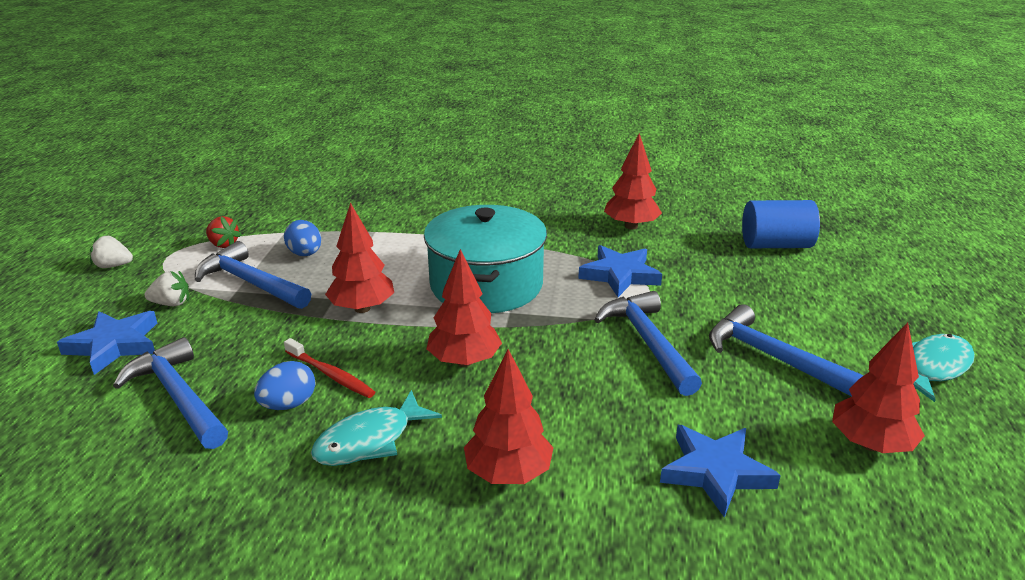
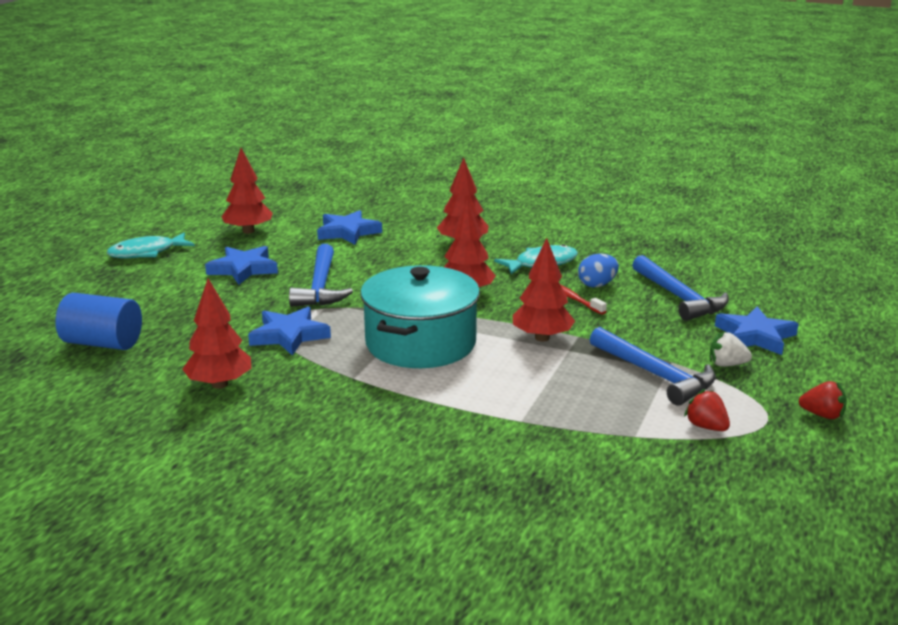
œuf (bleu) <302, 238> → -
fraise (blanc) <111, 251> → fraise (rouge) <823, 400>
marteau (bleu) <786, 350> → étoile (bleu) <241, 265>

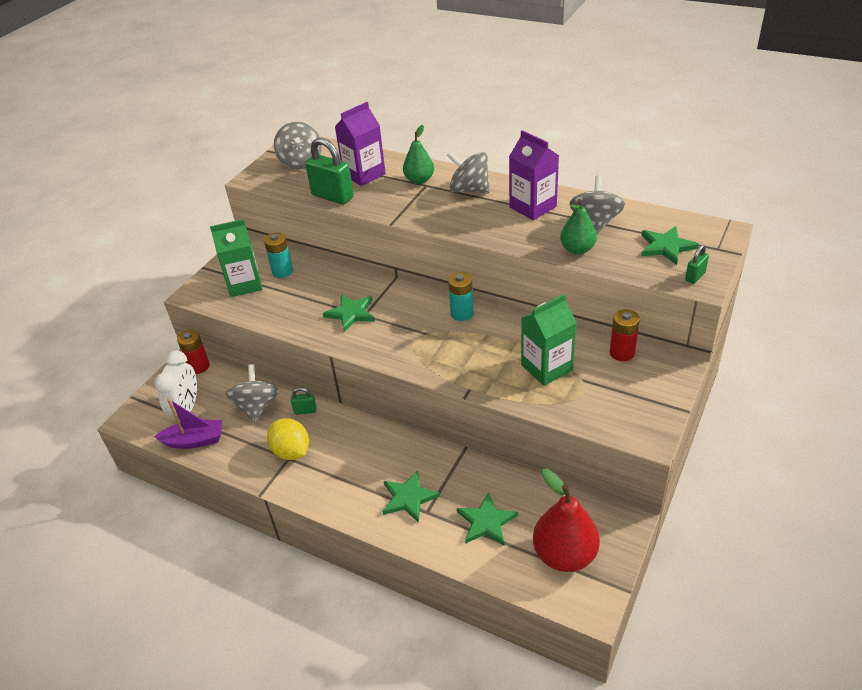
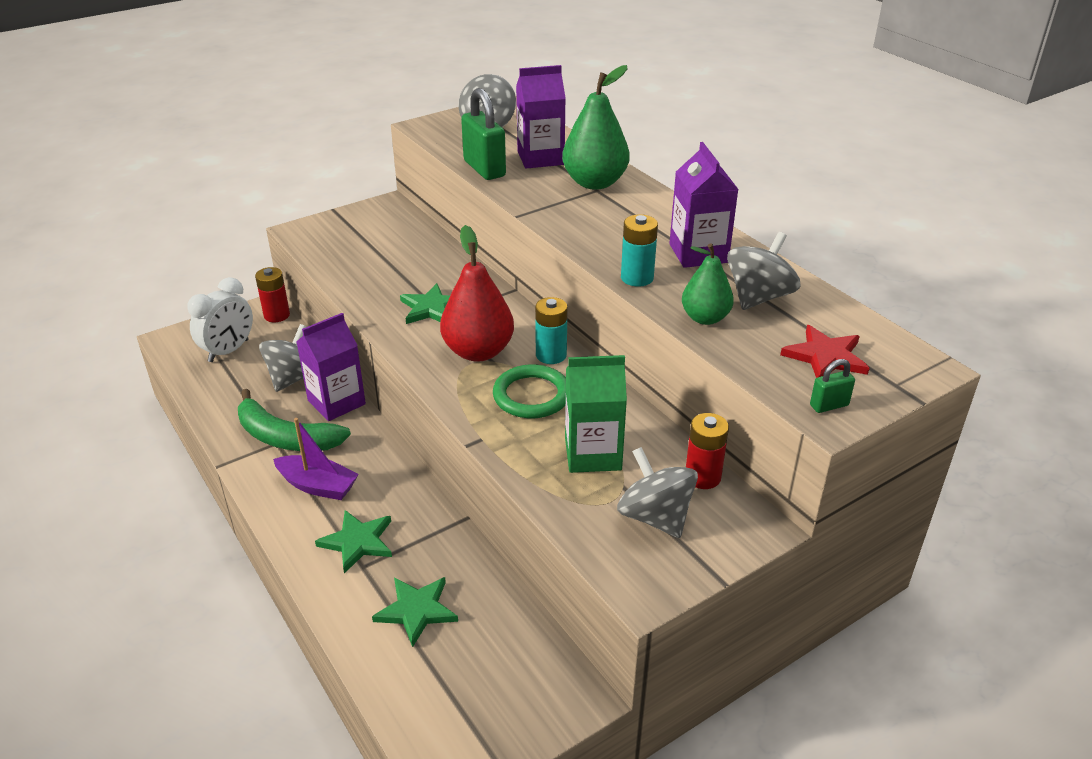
poire (vert) <418, 154> → poire (vert) <596, 127>, x1.61
toupie (gris) <468, 172> → toupie (gris) <657, 492>, shifted
brique de lait (vert) <236, 258> → -
étoile (vert) <670, 245> → étoile (rouge) <825, 351>
pile (turquoise) <278, 255> → pile (turquoise) <639, 250>, shifted
cadenas (vert) <303, 401> → brique de lait (violet) <331, 367>
bateau (violet) <188, 424> → bateau (violet) <316, 459>, shifted
citron (jaune) <288, 439> → banane (vert) <294, 420>
poire (rouge) <566, 520> → poire (rouge) <477, 293>, shifted
- → anneau (vert) <529, 391>

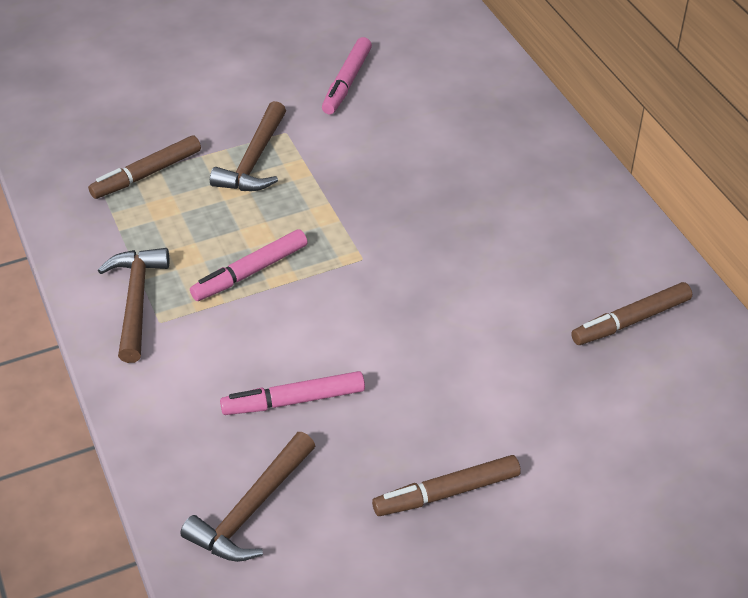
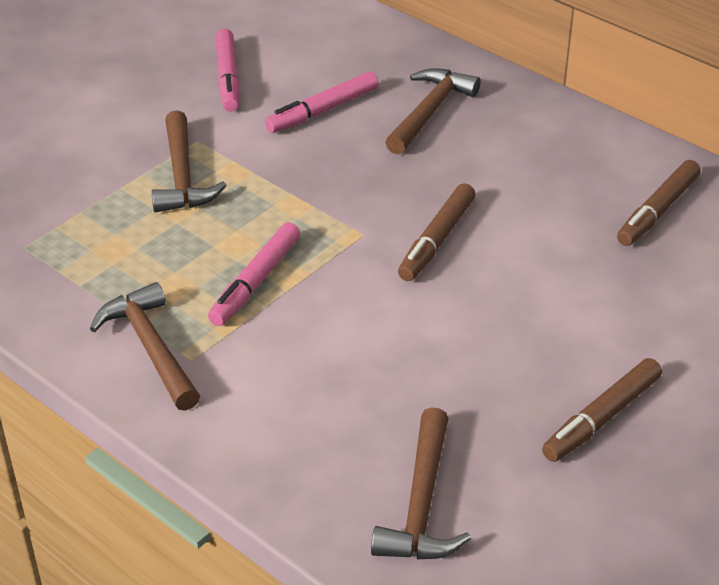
feutre (marron) <144, 167> → feutre (marron) <436, 232>, shifted
feutre (rose) <292, 393> → feutre (rose) <322, 102>, shifted
- → marteau (marron) <433, 111>

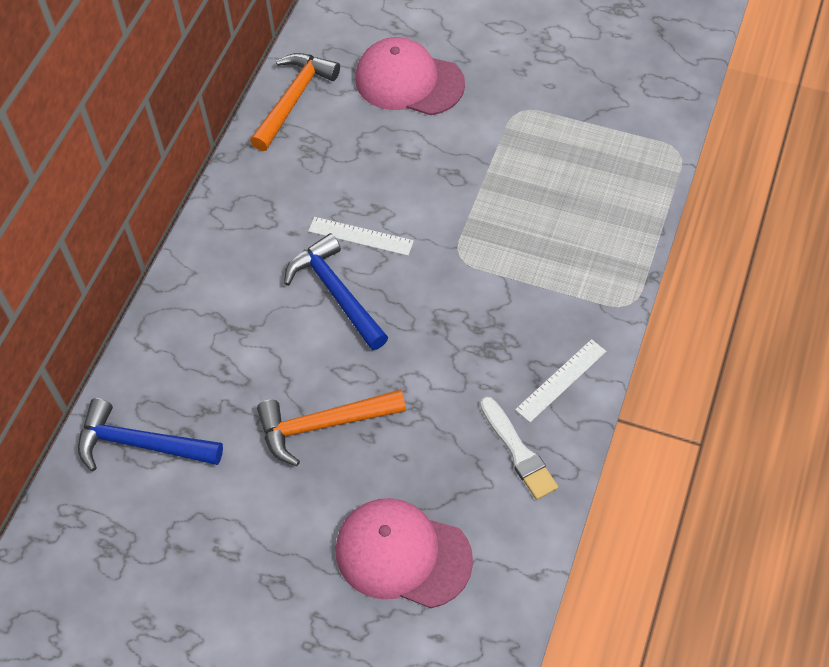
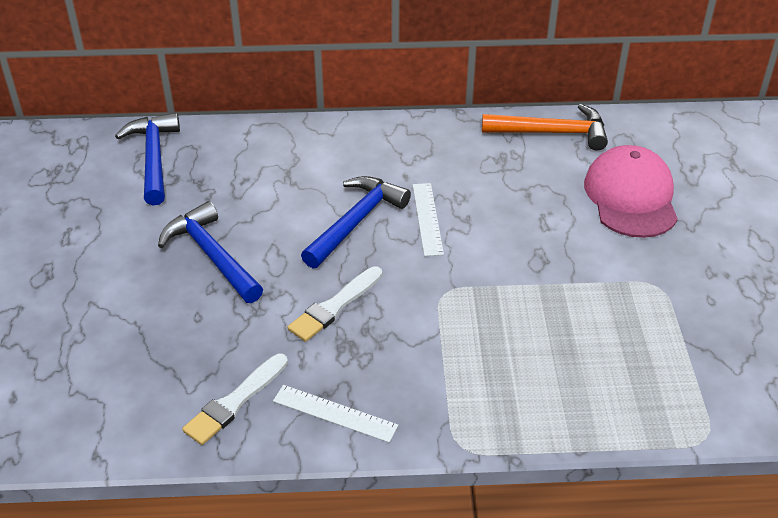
marteau (orange) <331, 427> → marteau (bleu) <210, 252>
casquette (rose) <404, 553> → -
- → pinceau (blanc) <335, 304>

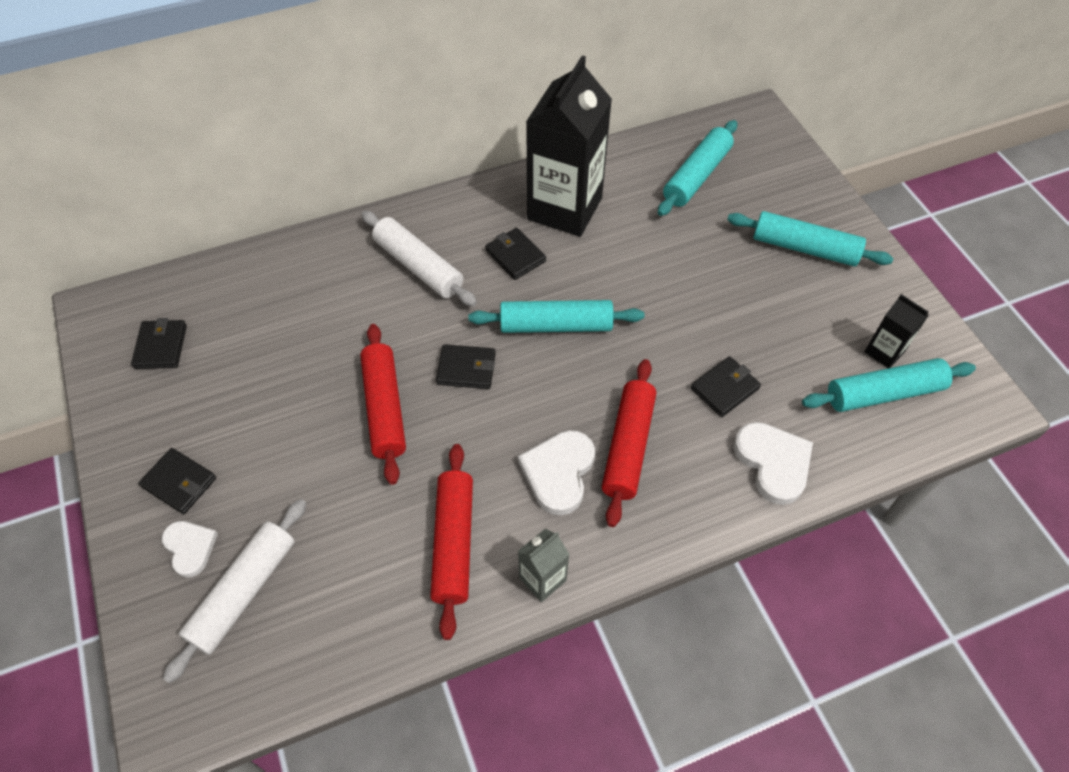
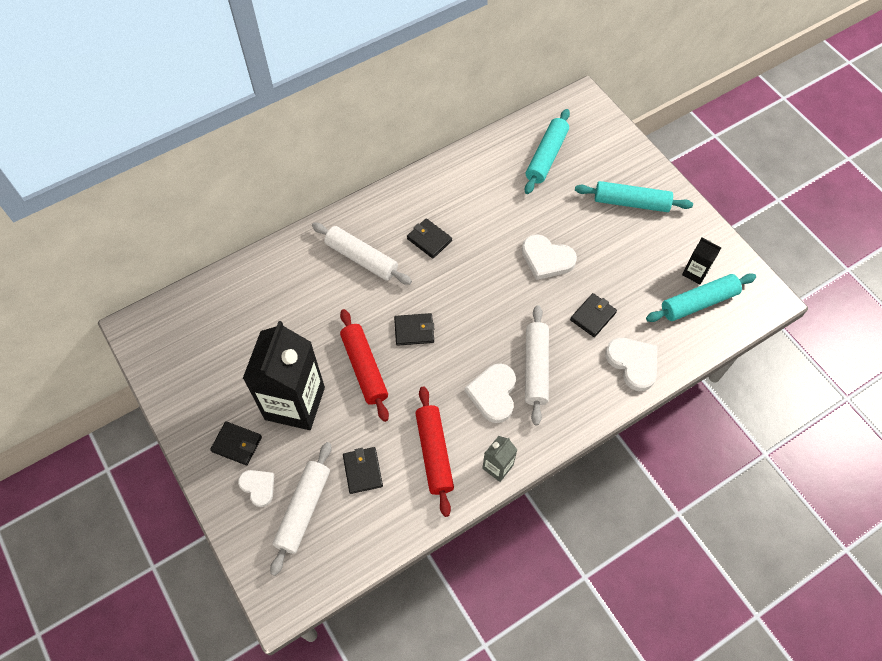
brique de lait (noir) <569, 146> → brique de lait (noir) <284, 375>, shifted
rouleau à pâtisserie (turquoise) <556, 316> → -
portefeuille (noir) <159, 343> → portefeuille (noir) <363, 470>, shifted
rouleau à pâtisserie (rouge) <629, 443> → rouleau à pâtisserie (blanc) <537, 365>
- → cœur (blanc) <549, 257>

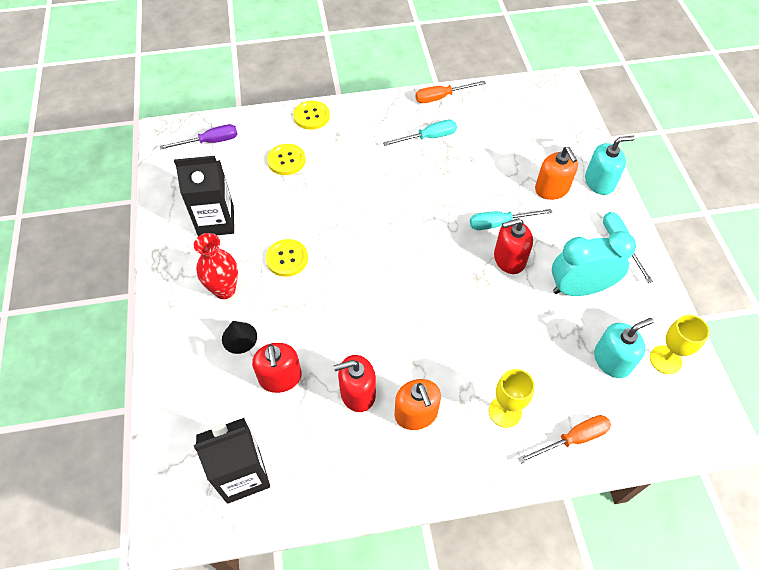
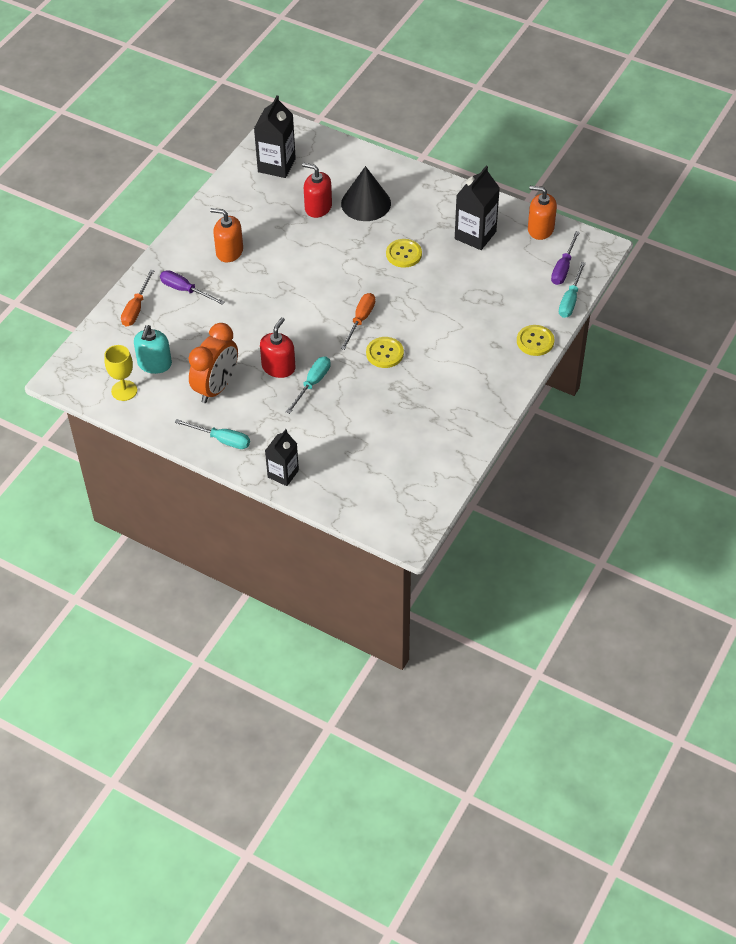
tournevis (orange) <451, 92> → tournevis (orange) <358, 321>, shifted
tournevis (turquoise) <420, 133> → tournevis (turquoise) <572, 290>, shifted
distributeur de savon (turquoise) <610, 165> → brique de lait (noir) <282, 457>
bouton (jaune) <286, 159> → bouton (jaune) <385, 352>, shifted
distributeur de savon (orange) <556, 173> → distributeur de savon (orange) <542, 213>, shifted
réveil (turquoise) <594, 263> → réveil (orange) <213, 363>
vase (rouge) <216, 266> → -
cône (noir) <239, 337> → cône (noir) <366, 193>, x1.82
distributeur de savon (rouge) <355, 383> → -
verre à pied (jaune) <512, 398> → tournevis (violet) <192, 287>

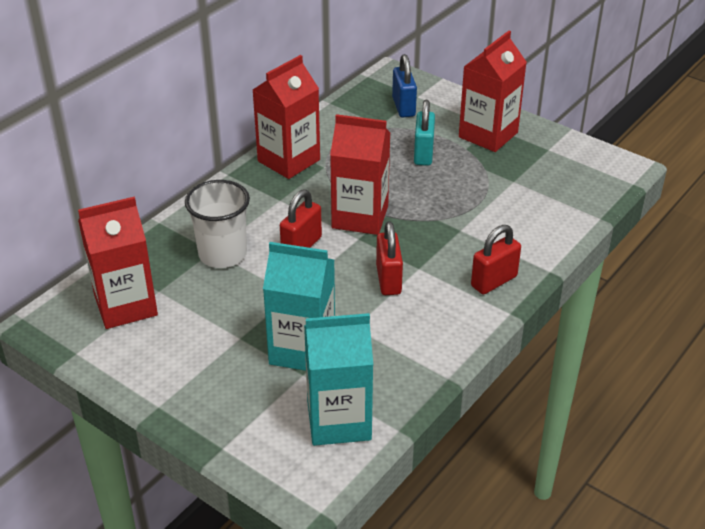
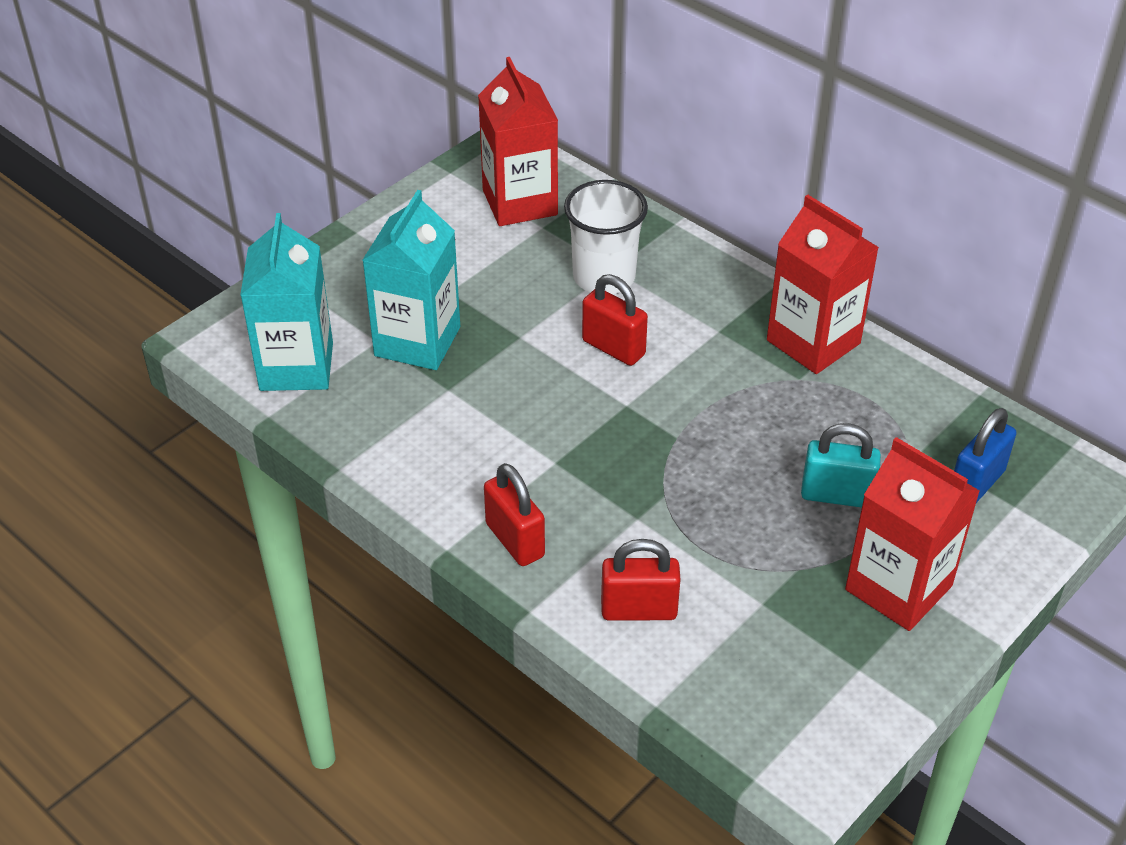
cadenas (bleu) <404, 85> → cadenas (bleu) <985, 455>, 45 degrees counterclockwise
brique de lait (rouge) <360, 174> → -
cadenas (rouge) <389, 258> → cadenas (rouge) <641, 580>, shifted

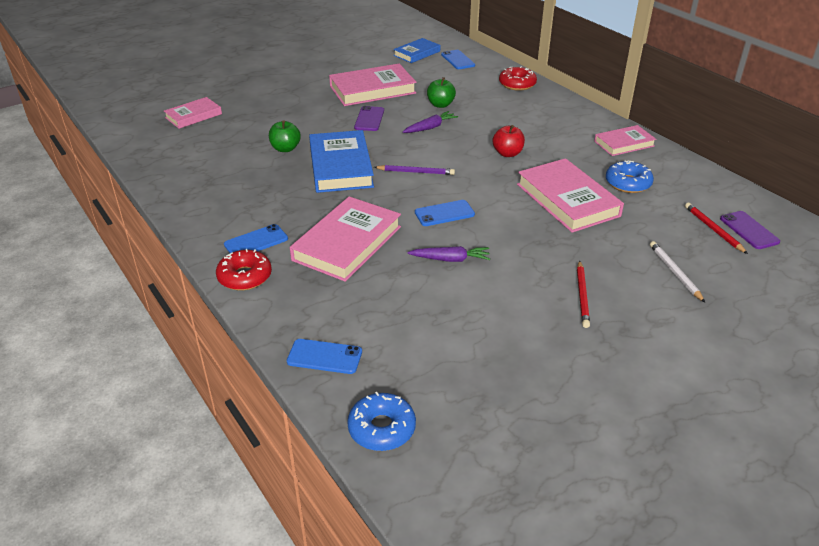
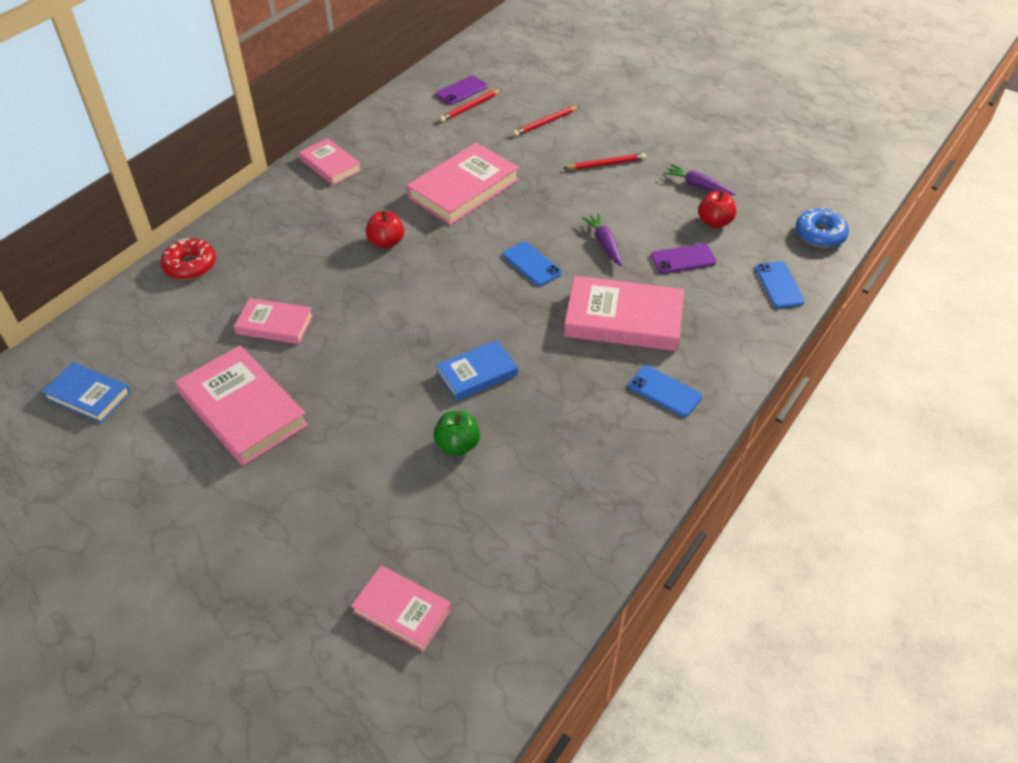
téléphone (bleu) <458, 59> → -
pomme (vert) <441, 92> → livre (rose) <273, 321>
téléphone (violet) <369, 118> → téléphone (violet) <683, 259>, shifted
carotte (violet) <430, 122> → carotte (violet) <699, 179>, shifted
livre (bleu) <341, 161> → livre (bleu) <477, 370>, x0.59
beignet (bleu) <630, 176> → -
crayon (violet) <414, 170> → -
crayon (blanc) <677, 272> → crayon (rouge) <546, 121>
beignet (rouge) <244, 269> → -
- → pomme (rouge) <717, 209>

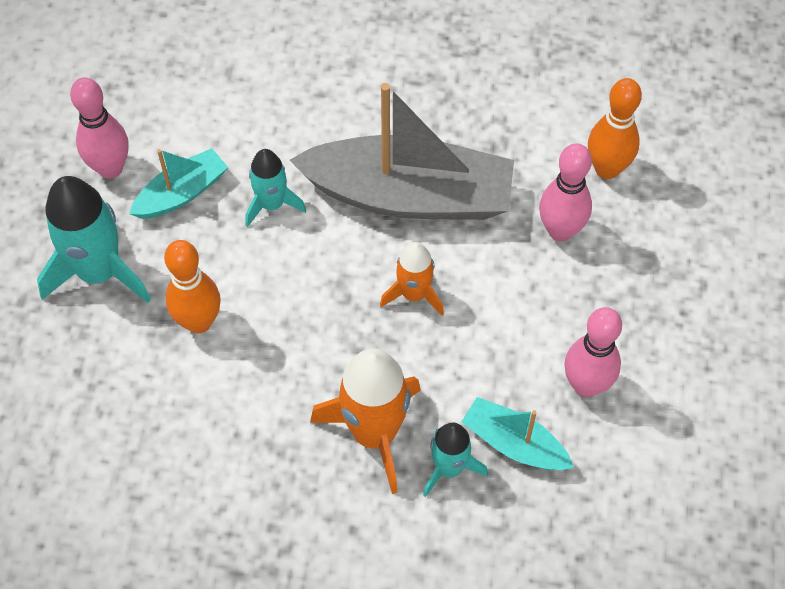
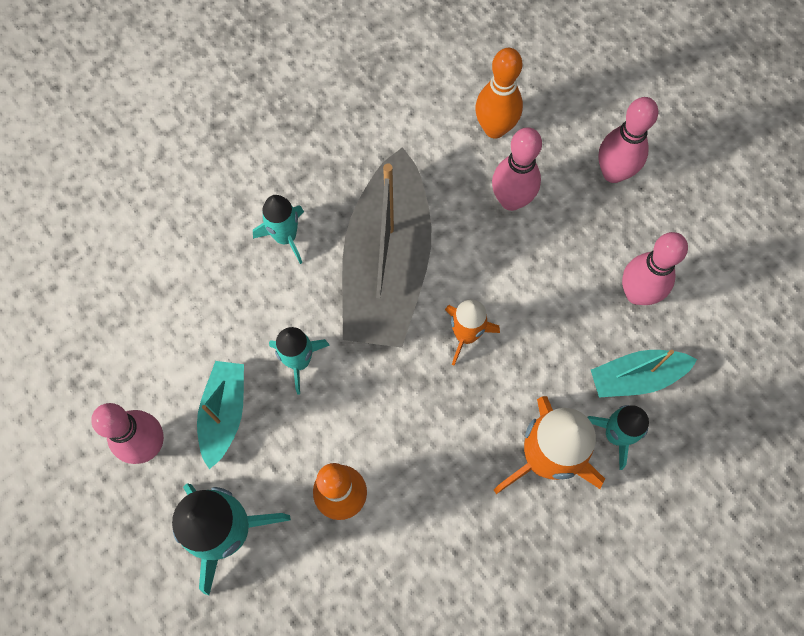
bateau (gris) <402, 151> → bateau (gris) <386, 247>, 135 degrees clockwise
- → quille (rose) <628, 140>
- → fusée (turquoise) <278, 229>

